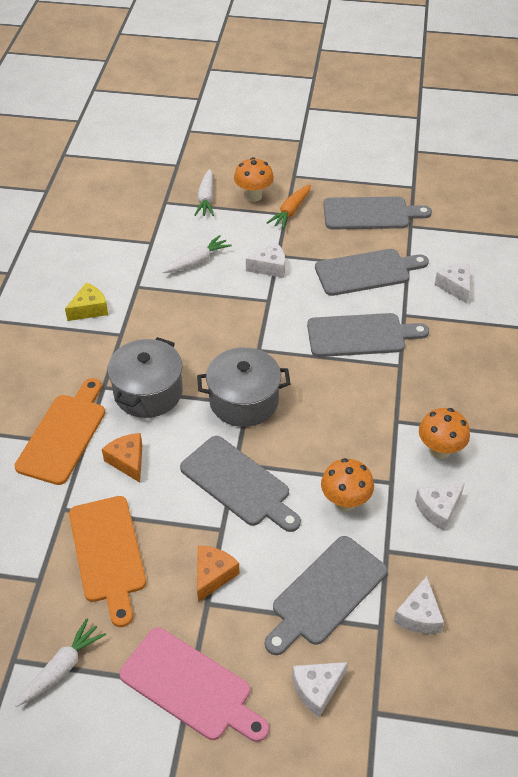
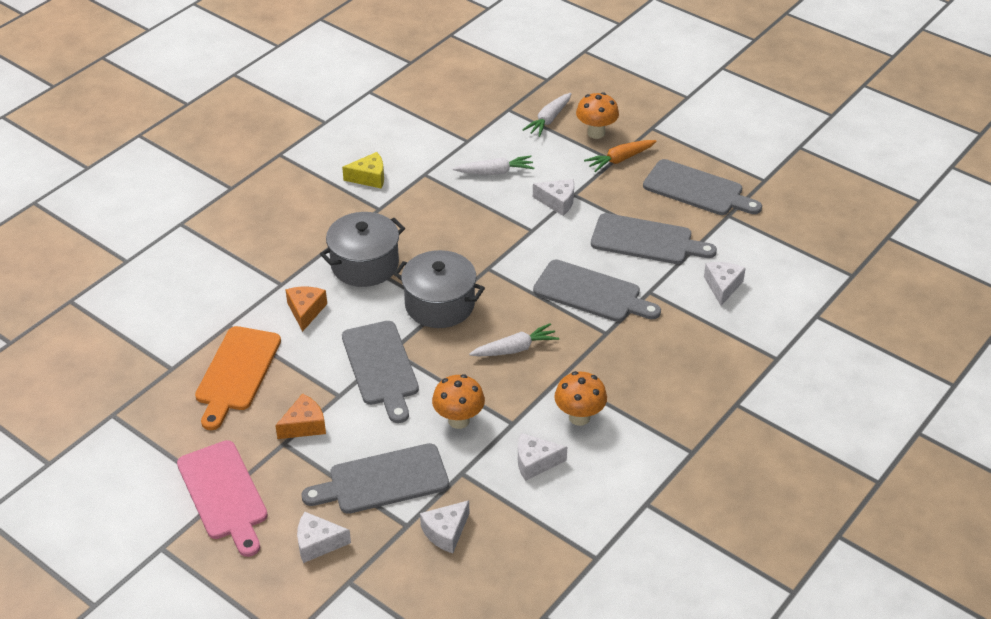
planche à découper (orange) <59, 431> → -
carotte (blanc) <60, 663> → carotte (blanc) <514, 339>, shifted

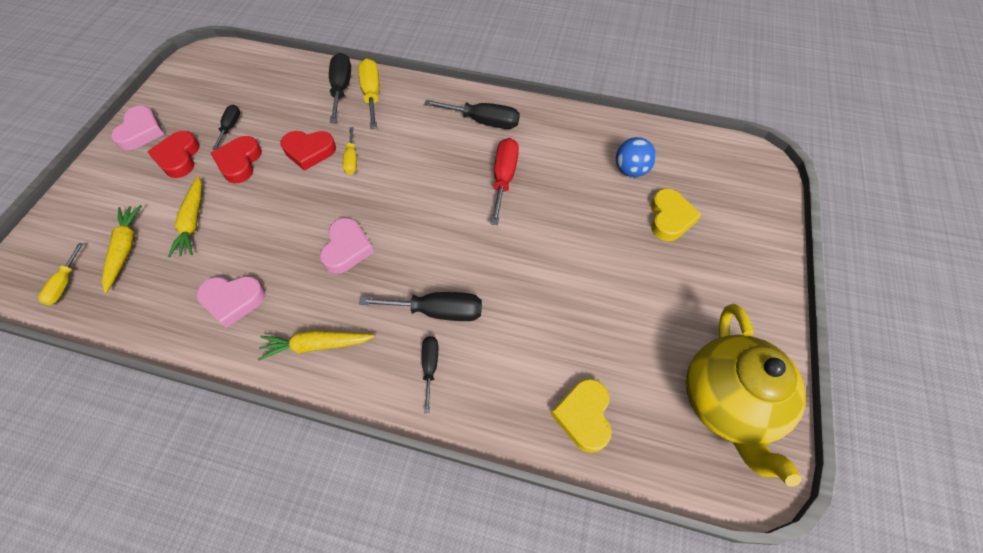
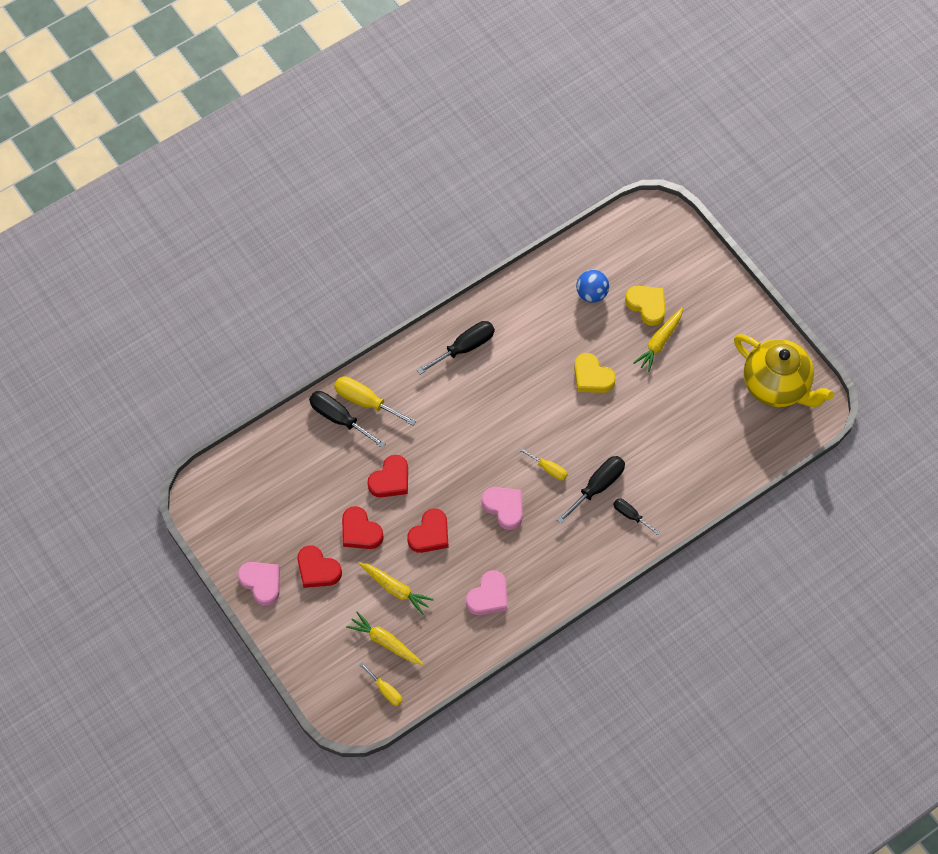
tournevis (noir) <226, 127> → -
tournevis (jaune) <350, 151> → tournevis (jaune) <543, 464>, shifted
tournevis (rouge) <504, 181> → -
carotte (jaune) <316, 345> → carotte (jaune) <658, 340>, shifted
cœur (jaune) <581, 415> → cœur (jaune) <595, 373>, shifted
- → cœur (rouge) <427, 530>

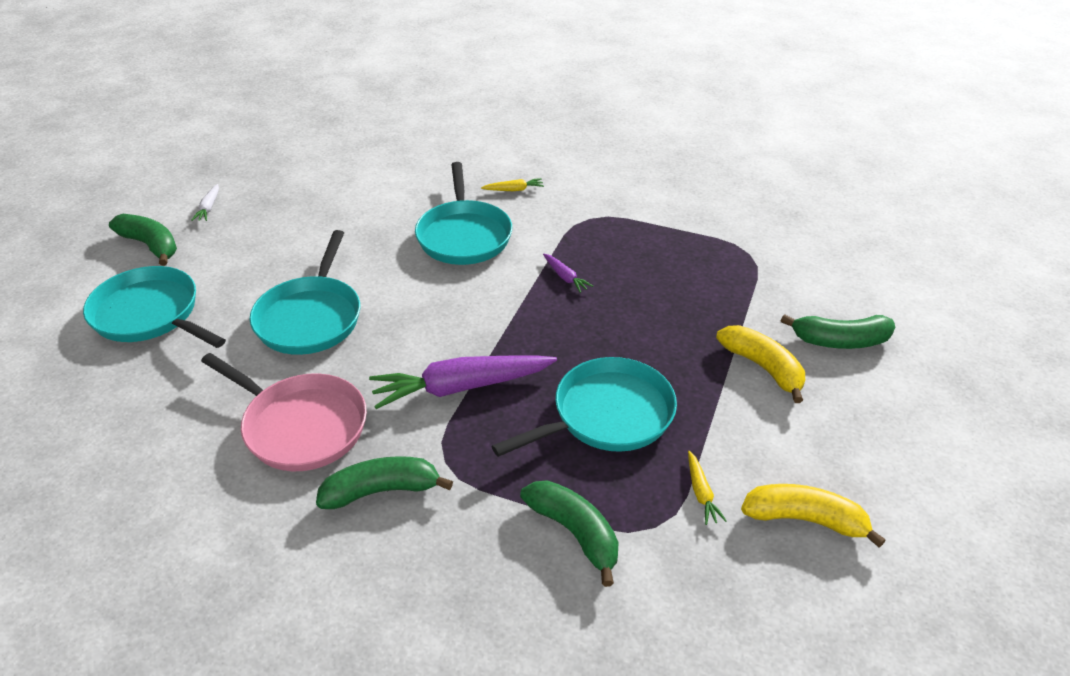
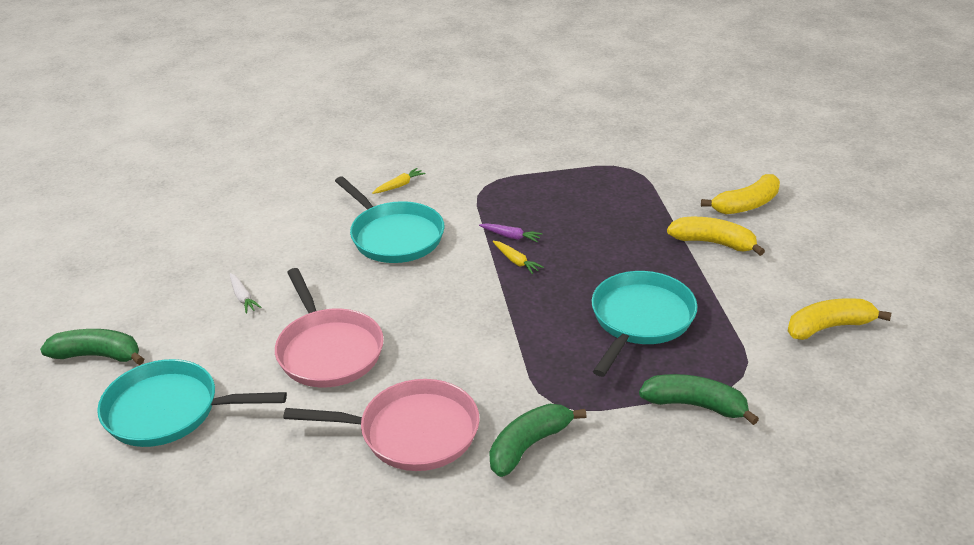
carotte (blanc) <205, 202> → carotte (blanc) <246, 293>, shifted
poêle (turquoise) <305, 292> → poêle (rose) <329, 328>
banane (vert) <838, 331> → banane (jaune) <740, 194>
carotte (violet) <463, 382> → -
carotte (jaune) <707, 488> → carotte (jaune) <518, 257>, shifted

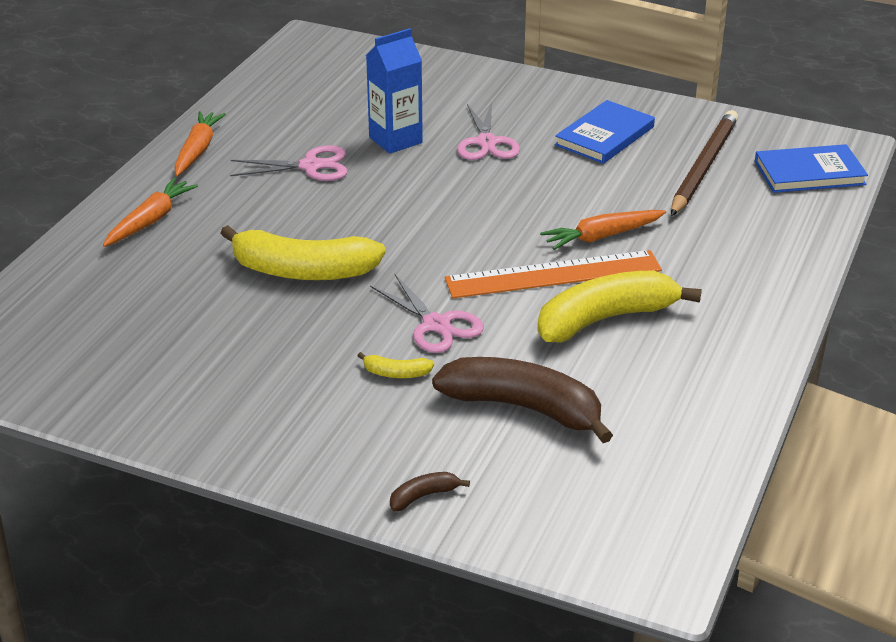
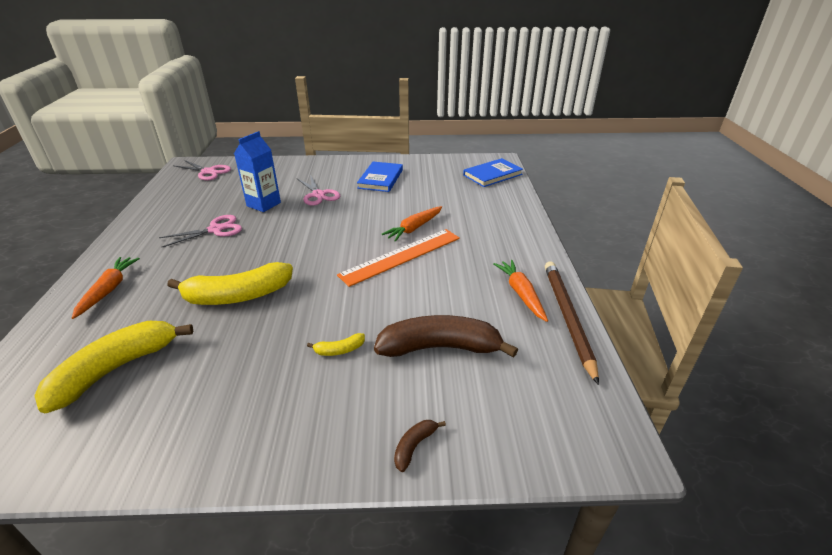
crayon (marron) <704, 163> → crayon (marron) <572, 323>, shifted
carotte (orange) <200, 143> → carotte (orange) <520, 291>, shifted
banane (jaune) <619, 307> → banane (jaune) <113, 367>, shifted
ciseaux (rose) <427, 313> → ciseaux (rose) <202, 170>, shifted

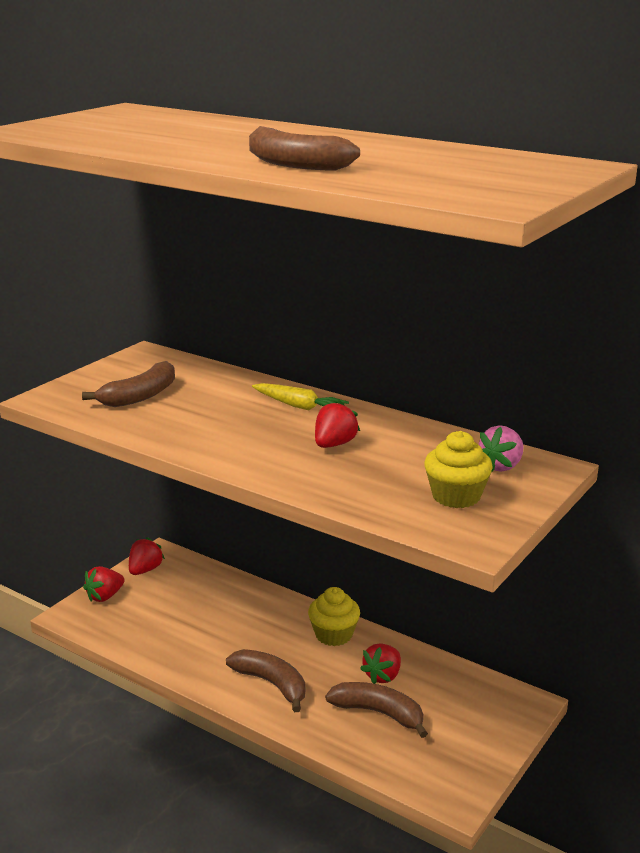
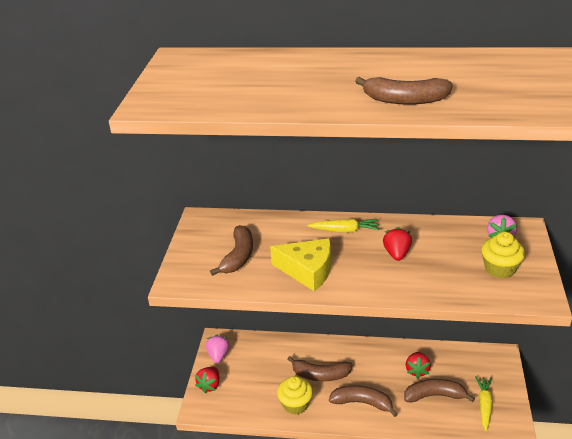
fraise (rouge) <147, 556> → fraise (rose) <217, 349>
muffin (jaune) <334, 616> → muffin (jaune) <295, 395>, shifted
- → fromage (jaune) <300, 264>
- → banane (marron) <320, 368>
- → carotte (jaune) <484, 403>

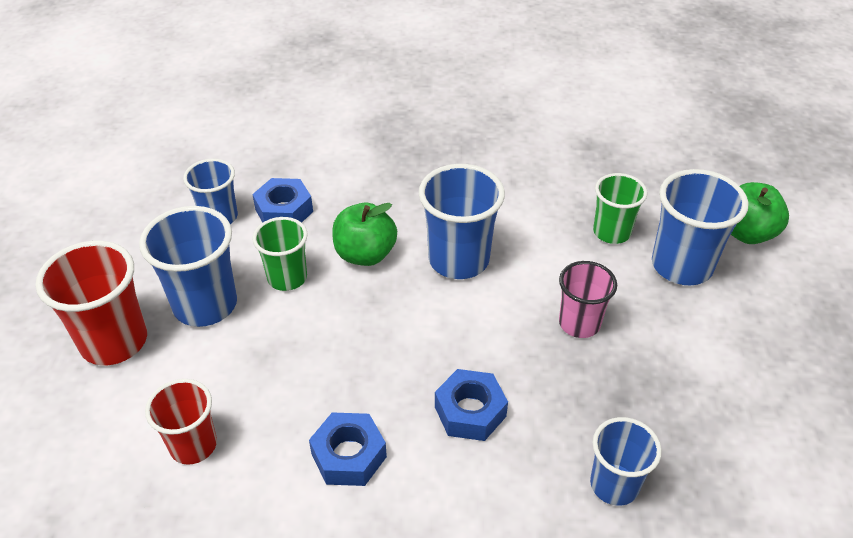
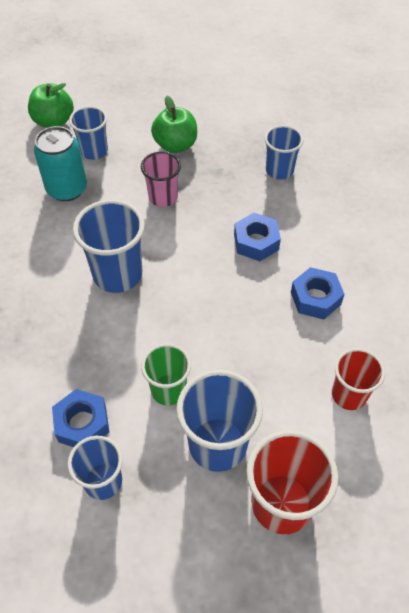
gobelet (bleu) <700, 227> → gobelet (bleu) <88, 133>, x0.64
gobelet (vert) <620, 208> → canette (turquoise) <60, 163>
pomme (vert) <364, 234> → pomme (vert) <174, 124>, shifted

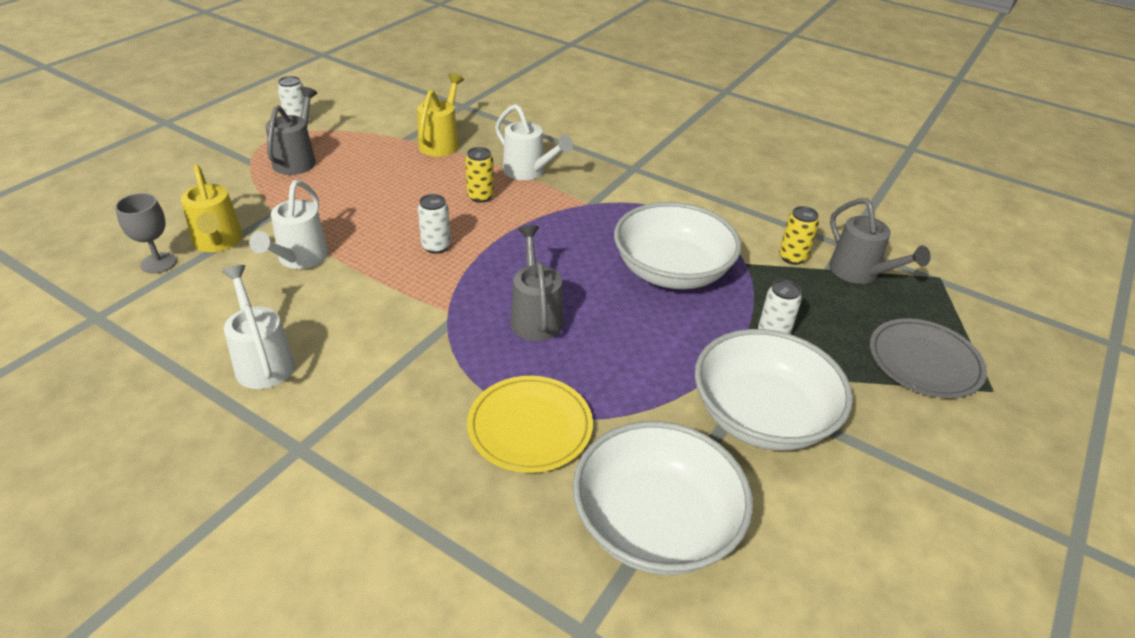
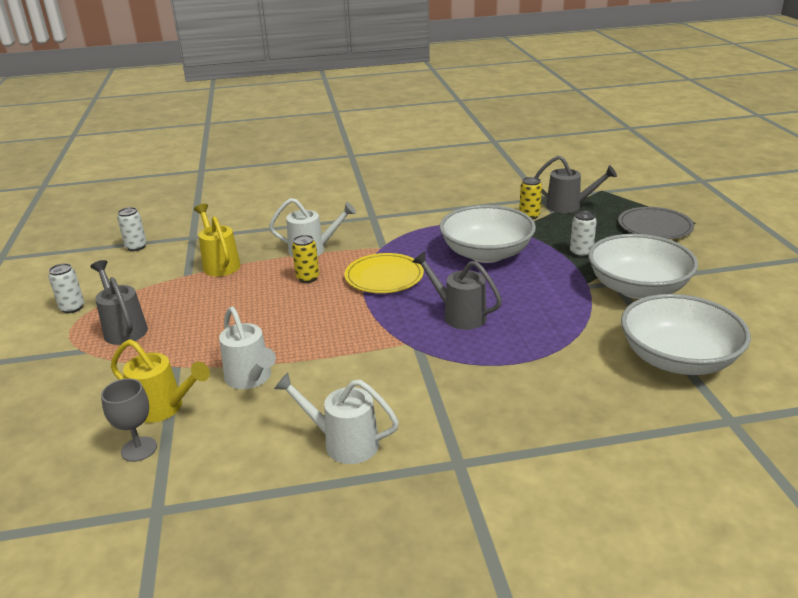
canette (blanc) <434, 224> → canette (blanc) <132, 229>, shifted
assiette (jaune) <530, 424> → assiette (jaune) <384, 273>, shifted

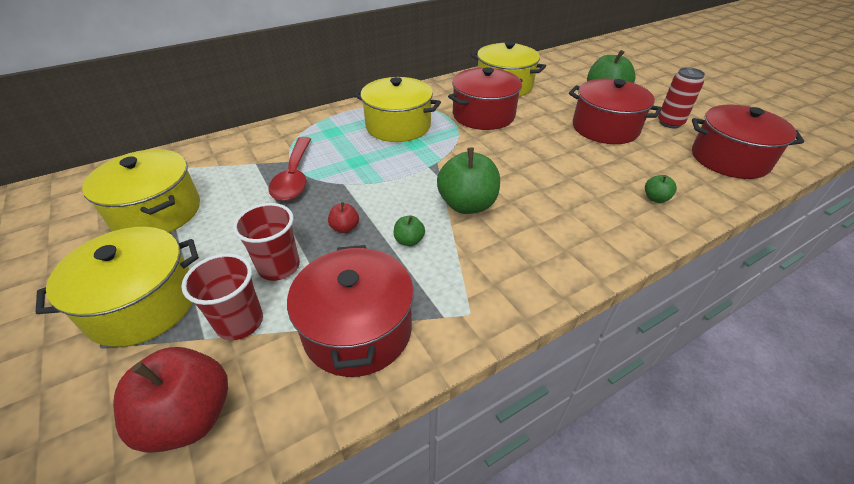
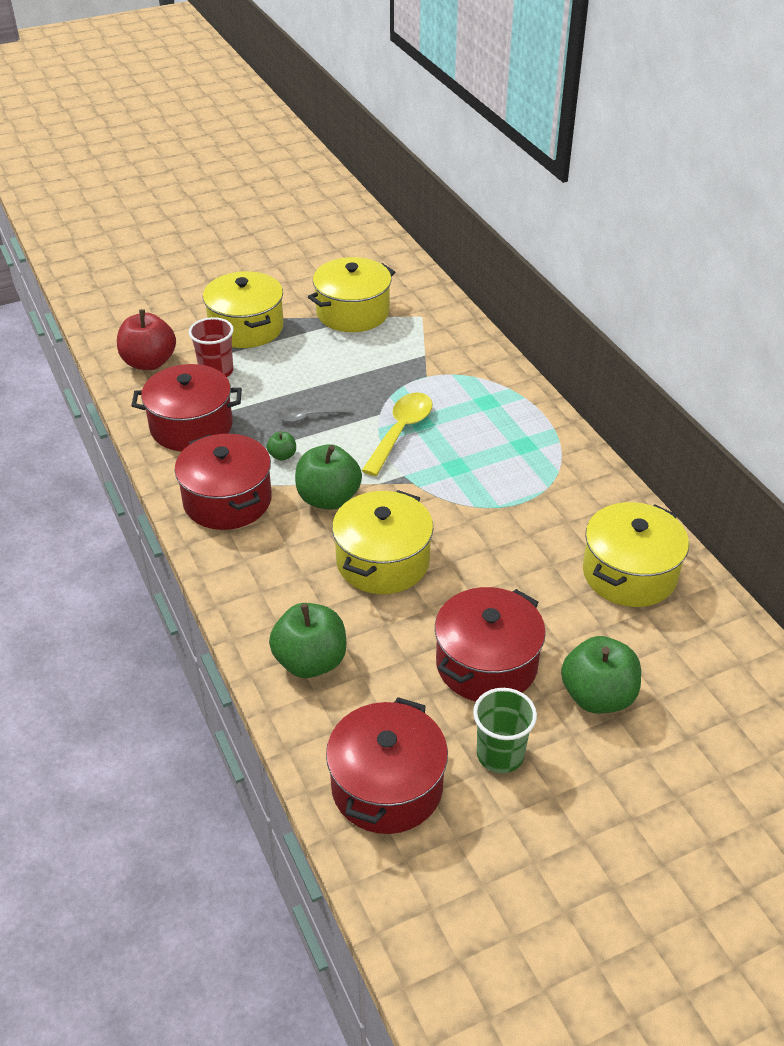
marmite (rouge) <485, 98> → marmite (rouge) <223, 482>, shifted
canette (rouge) <681, 97> → gobelet (vert) <505, 730>
marmite (jaune) <397, 109> → marmite (jaune) <382, 542>, shifted
cuillère (rouge) <289, 169> → -
pomme (vert) <661, 189> → pomme (vert) <307, 640>, x2.14
pomme (rouge) <343, 217> → cuillère (gris) <315, 414>
gobelet (rouge) <266, 242> → -
- → cuillère (jaune) <397, 434>

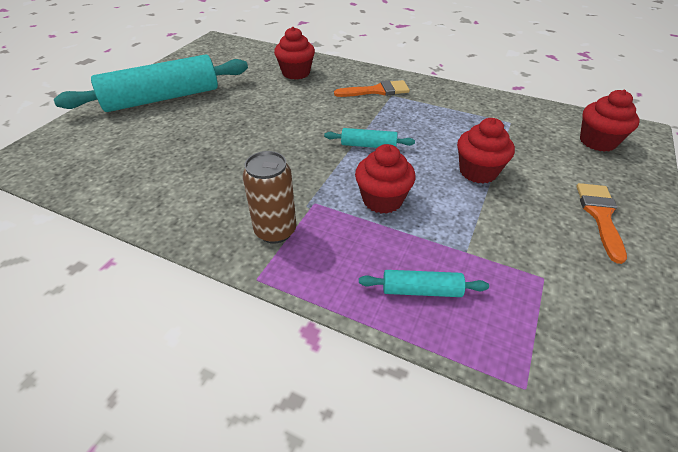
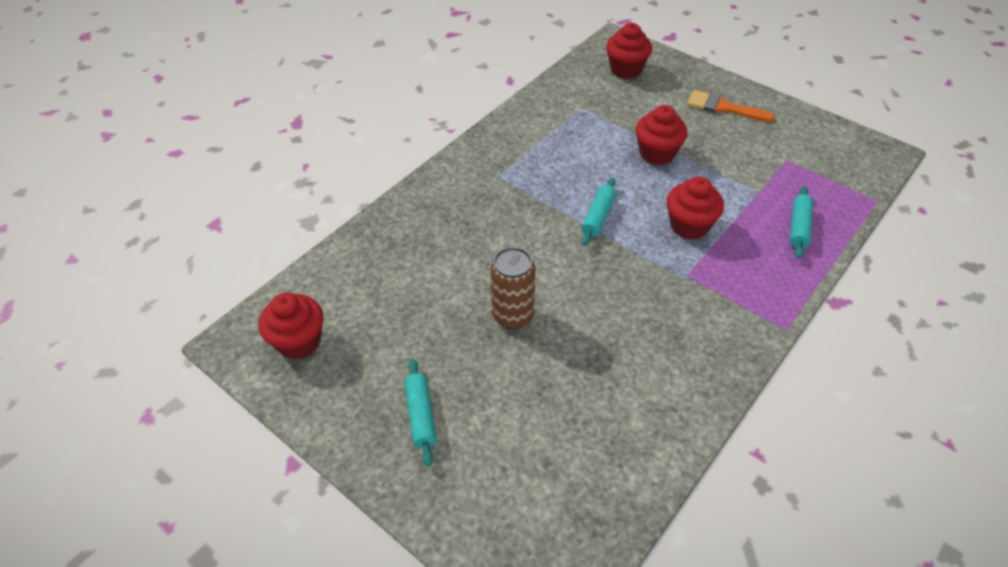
muffin (rouge) <294, 53> → muffin (rouge) <291, 326>, shifted
rouleau à pâtisserie (turquoise) <151, 83> → rouleau à pâtisserie (turquoise) <420, 412>, x0.43
pinceau (orange) <372, 88> → -
canette (marron) <269, 197> → canette (marron) <512, 288>, shifted

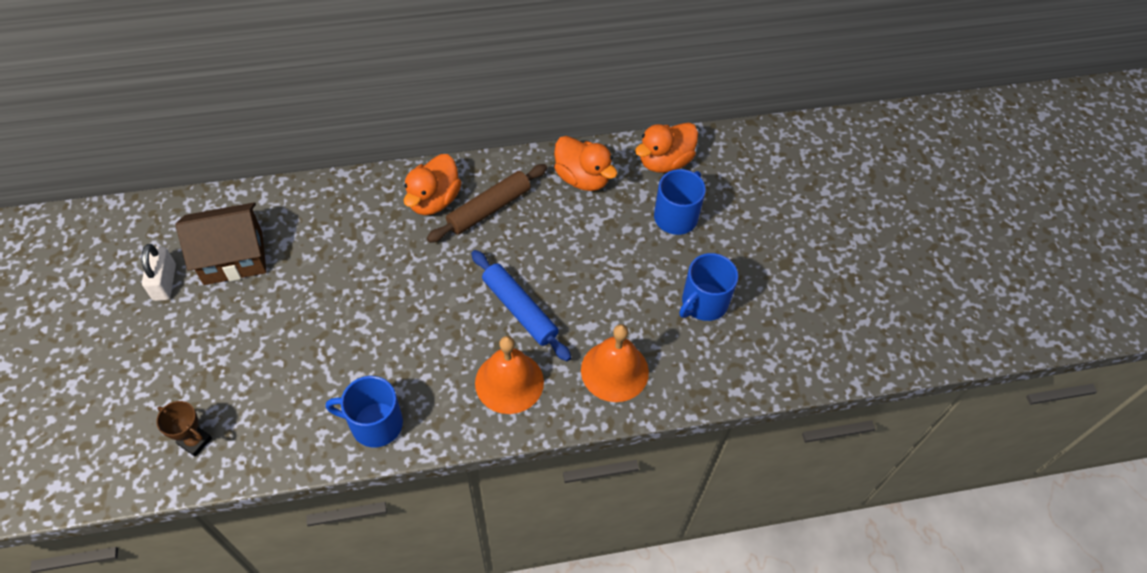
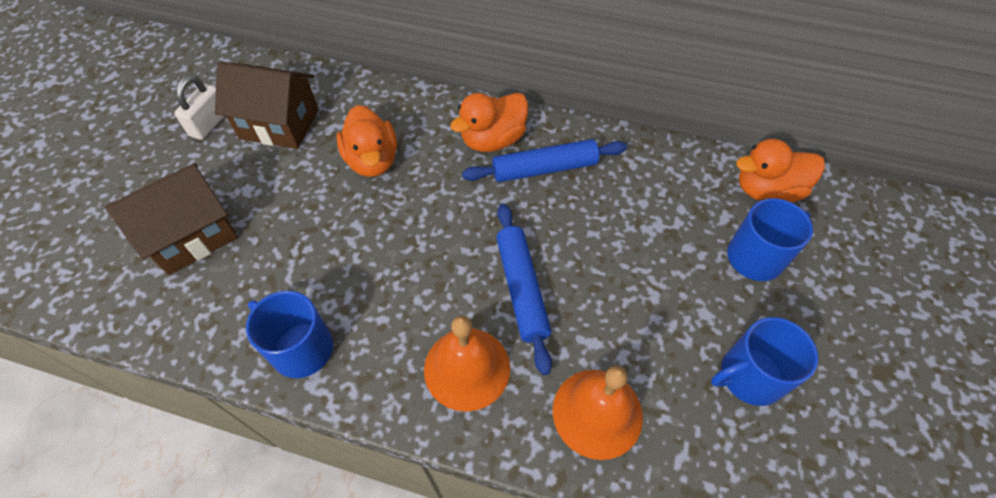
canard (orange) <585, 163> → canard (orange) <366, 141>, shifted
rouleau à pâtisserie (marron) <487, 203> → rouleau à pâtisserie (bleu) <544, 160>
trophée (marron) <184, 429> → -
- → maison (marron) <171, 219>

